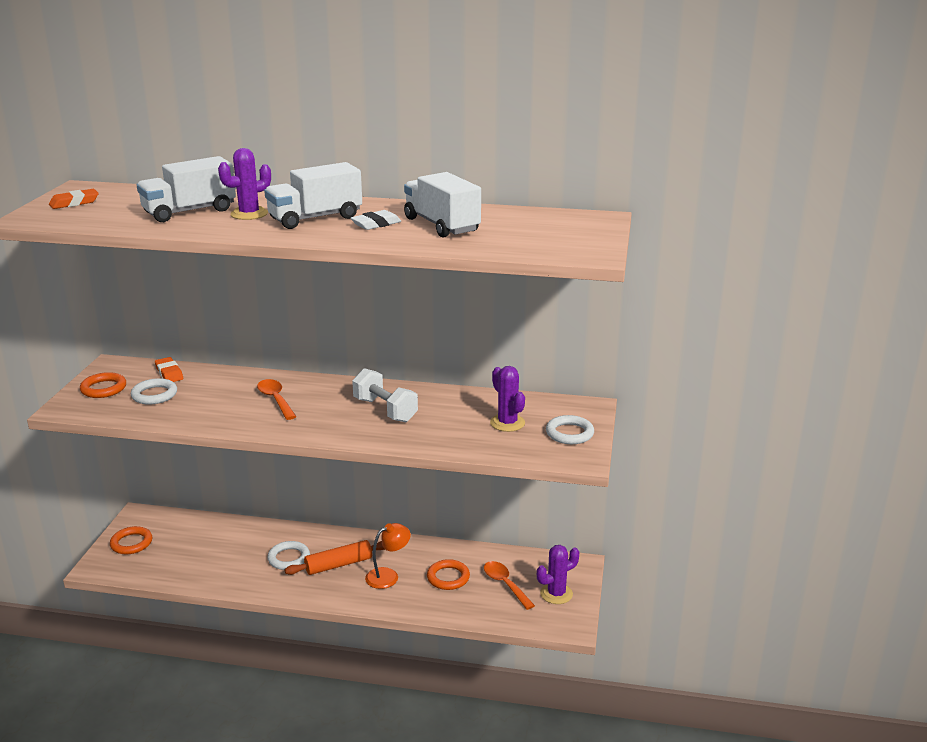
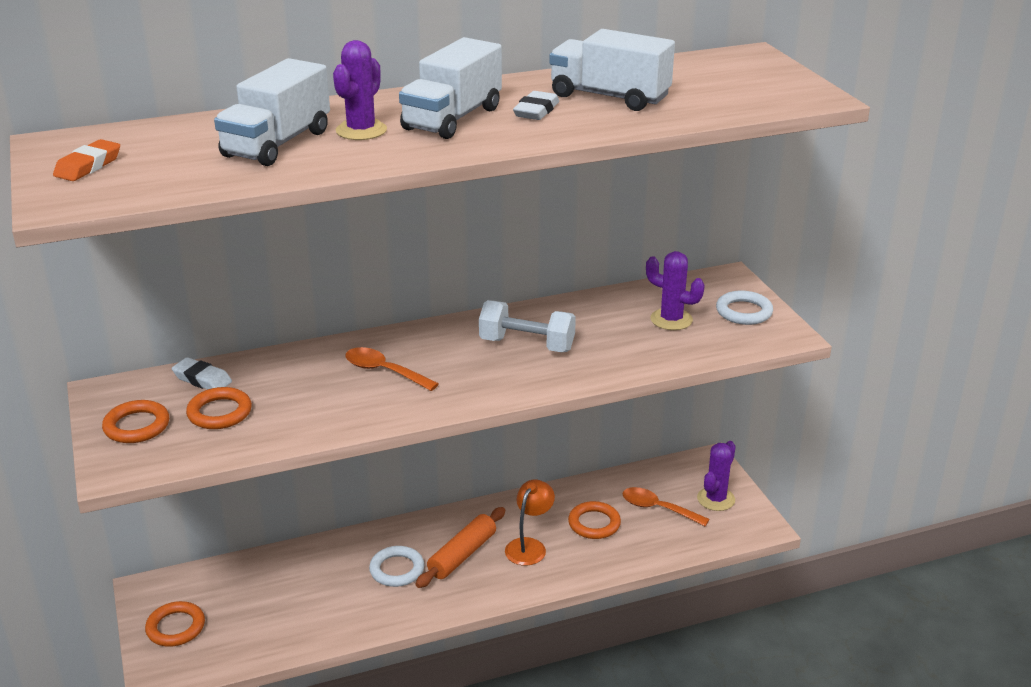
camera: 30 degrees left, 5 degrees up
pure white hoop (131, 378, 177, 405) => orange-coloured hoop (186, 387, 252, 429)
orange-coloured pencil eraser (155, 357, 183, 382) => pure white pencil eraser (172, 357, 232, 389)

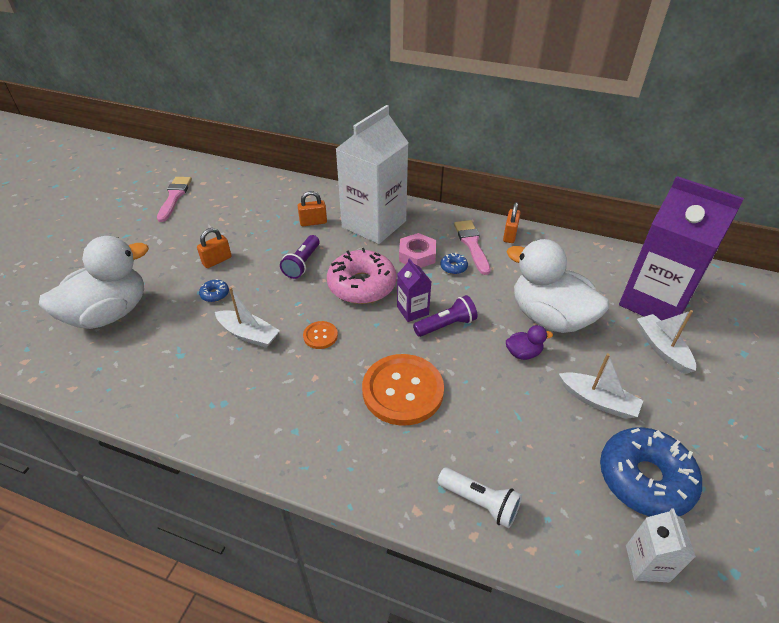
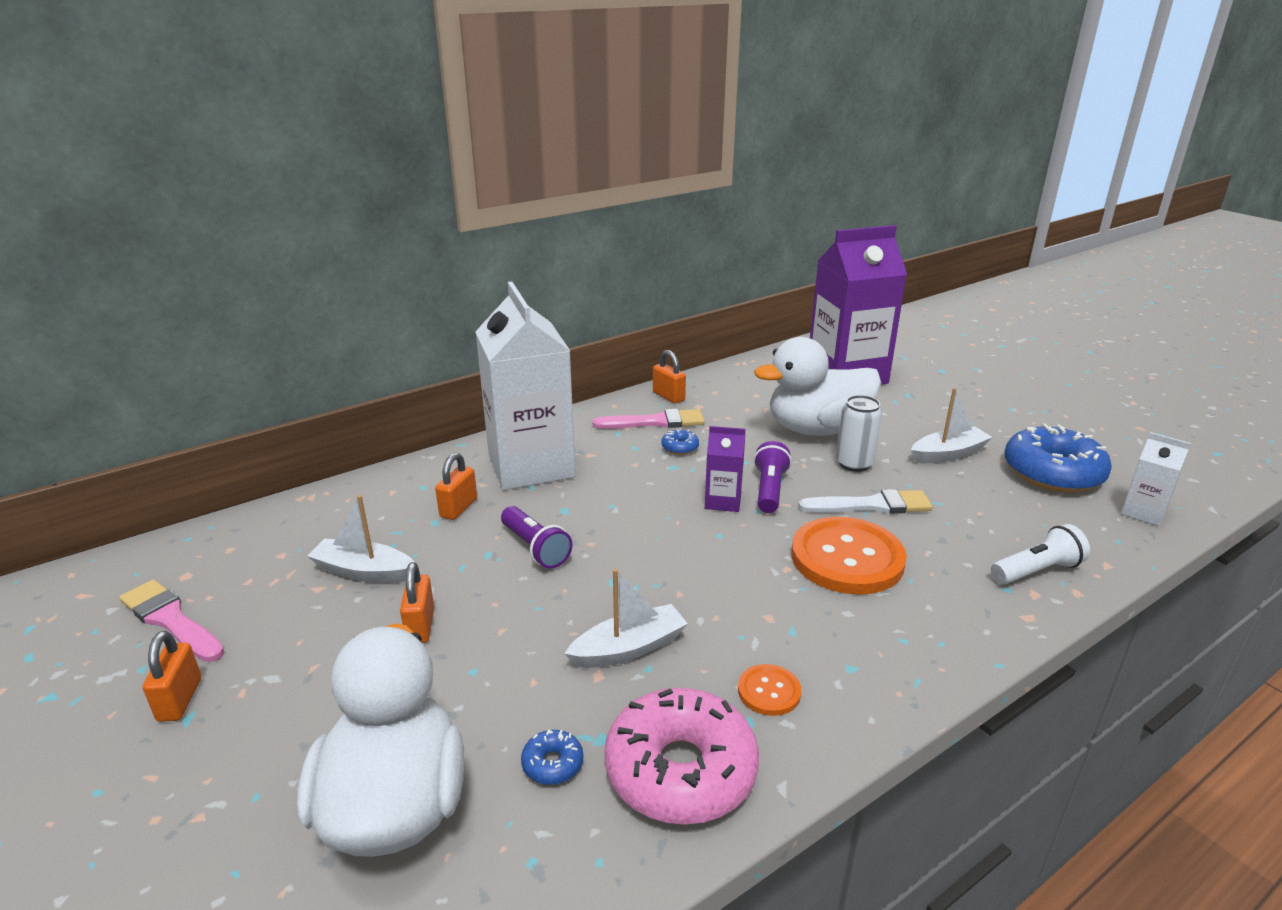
camera: 55 degrees left, 15 degrees down
cobalt doughnut (199, 279, 229, 302) => cobalt doughnut (521, 730, 583, 785), moved
orange-coloured sewing button (303, 321, 338, 349) => orange-coloured sewing button (738, 664, 801, 716), moved
rosy doughnut (327, 248, 397, 304) => rosy doughnut (604, 688, 759, 825), moved
rosy nut (399, 233, 436, 268) => nothing
rosy paint brush (454, 220, 490, 275) => rosy paint brush (592, 409, 705, 429), 150 degrees clockwise
violet duck (506, 325, 553, 360) => pure white soda can (836, 395, 882, 472)
pure white toy boat (637, 310, 696, 374) => pure white toy boat (307, 495, 414, 583), moved
nothing => orange-coloured lock (143, 631, 201, 722)
nothing => pure white paint brush (798, 489, 933, 514)

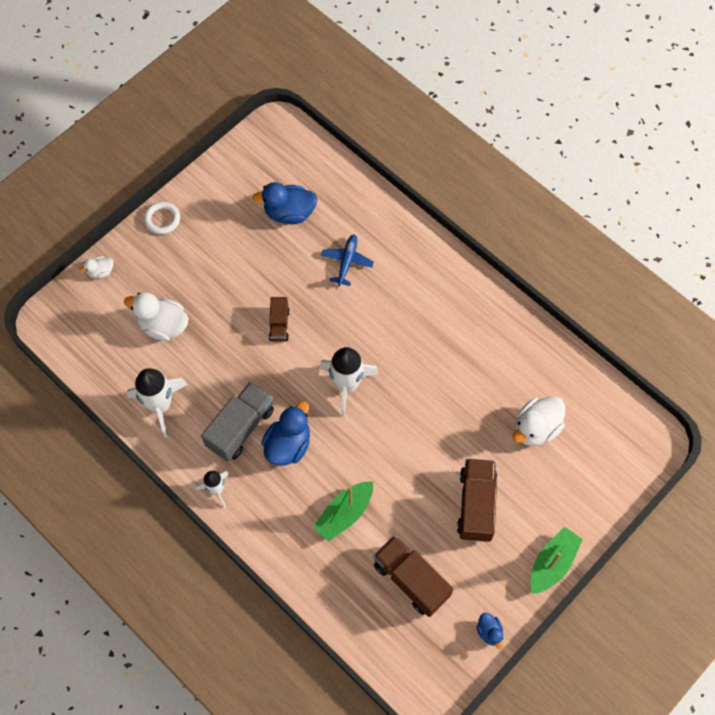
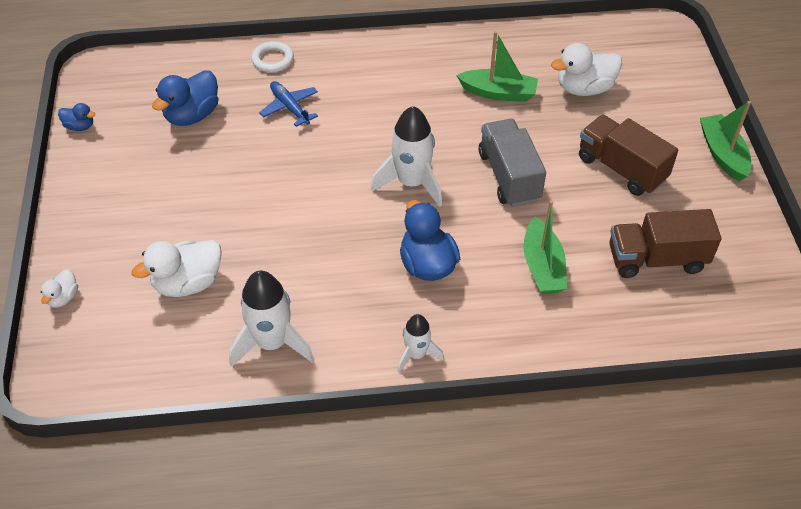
camera: 50 degrees left, 15 degrees down
pure white hoop (144, 202, 180, 234) => pure white hoop (251, 41, 294, 72), moved
ash-grey truck (201, 382, 274, 461) => ash-grey truck (479, 119, 546, 207), moved
dark brown truck (269, 297, 290, 342) => nothing
cobalt duck (476, 613, 503, 649) => cobalt duck (58, 103, 95, 131), moved
pure white duck (513, 396, 565, 446) => pure white duck (551, 43, 622, 96), 75 degrees clockwise
nothing => green toy boat (456, 31, 538, 102)

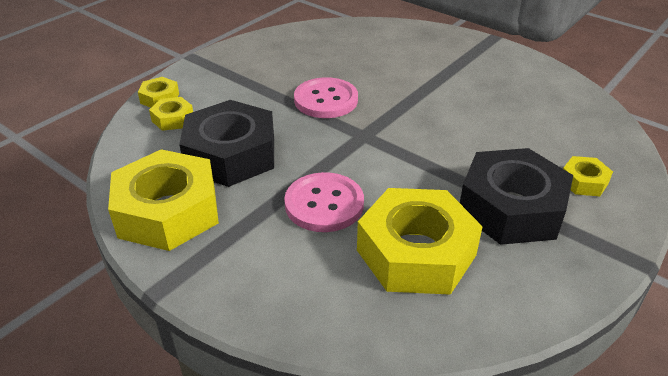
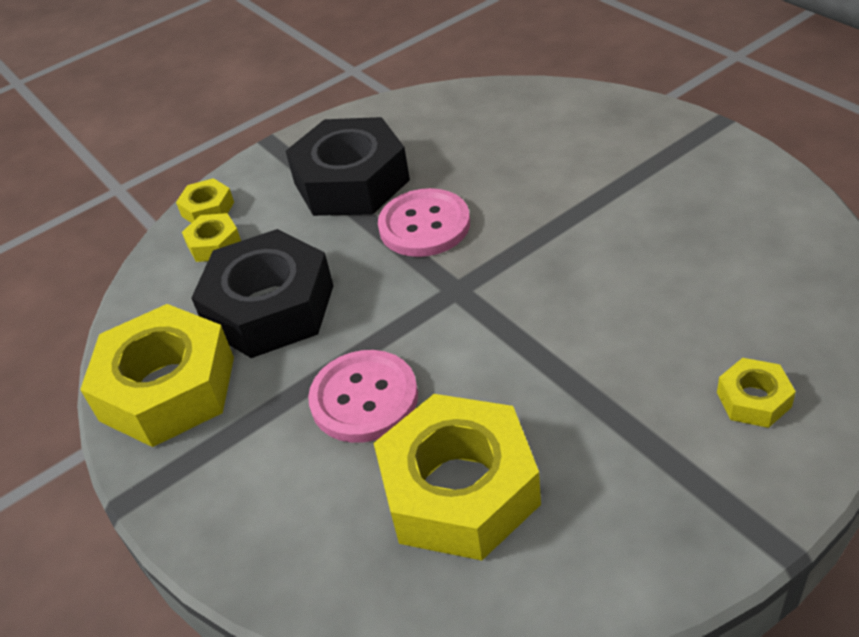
camera: 20 degrees right, 5 degrees up
black nut (460, 148, 573, 245) => black nut (286, 117, 410, 216), moved

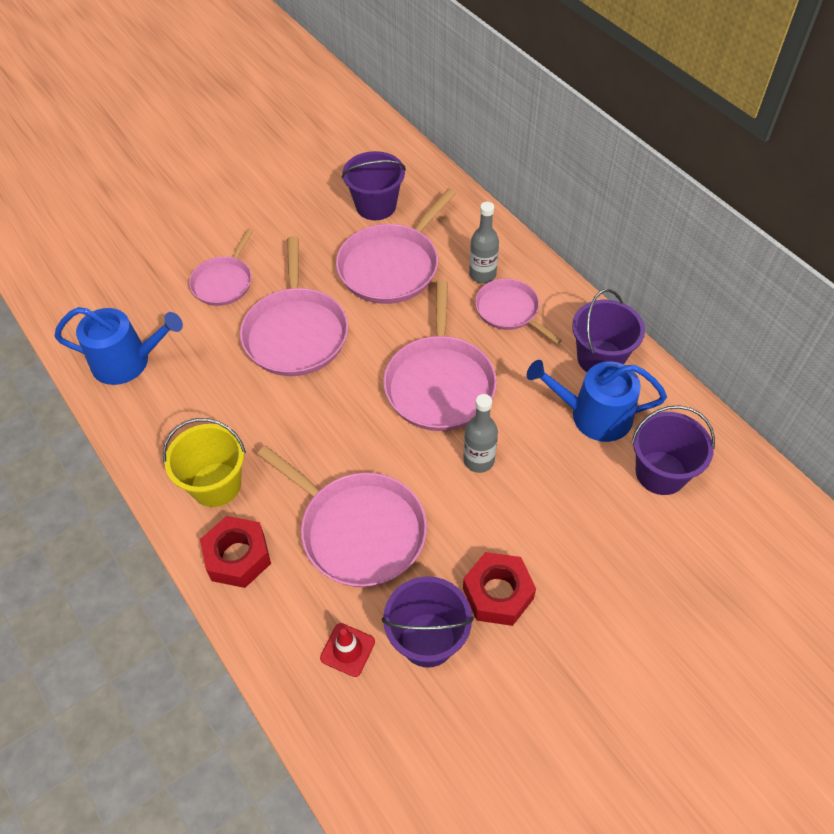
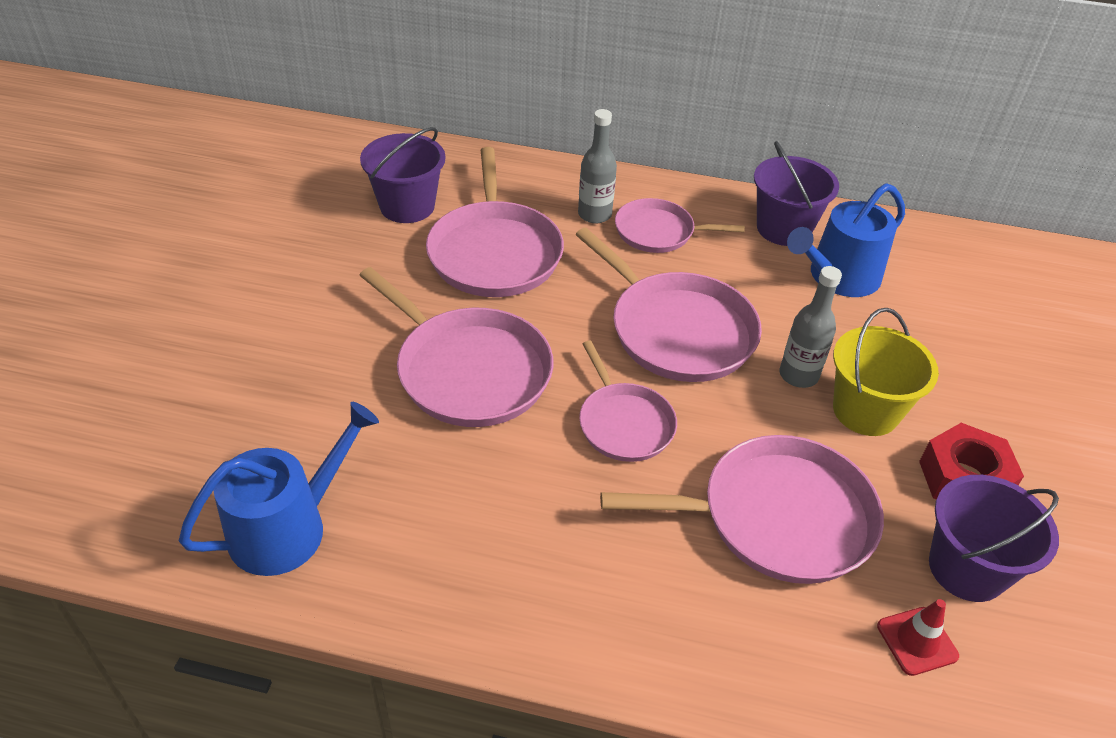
camera: 45 degrees left, 10 degrees down
golden pail (163, 418, 246, 507) => golden pail (833, 308, 939, 436), moved
rosy pan (189, 229, 253, 306) => rosy pan (579, 341, 677, 462), moved
scarlet nut (200, 516, 271, 588) => nothing
violet pail (632, 405, 715, 495) => nothing

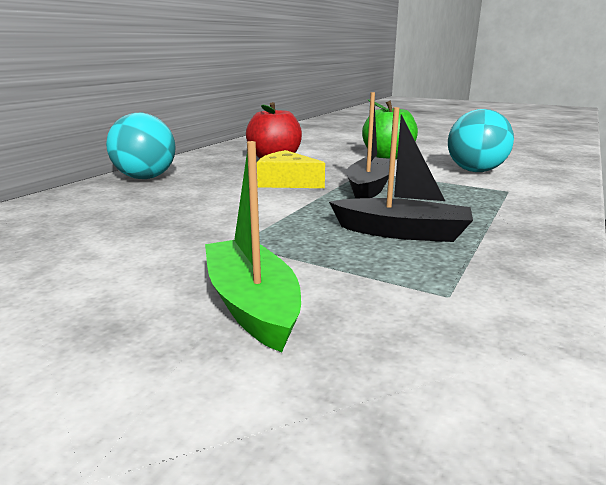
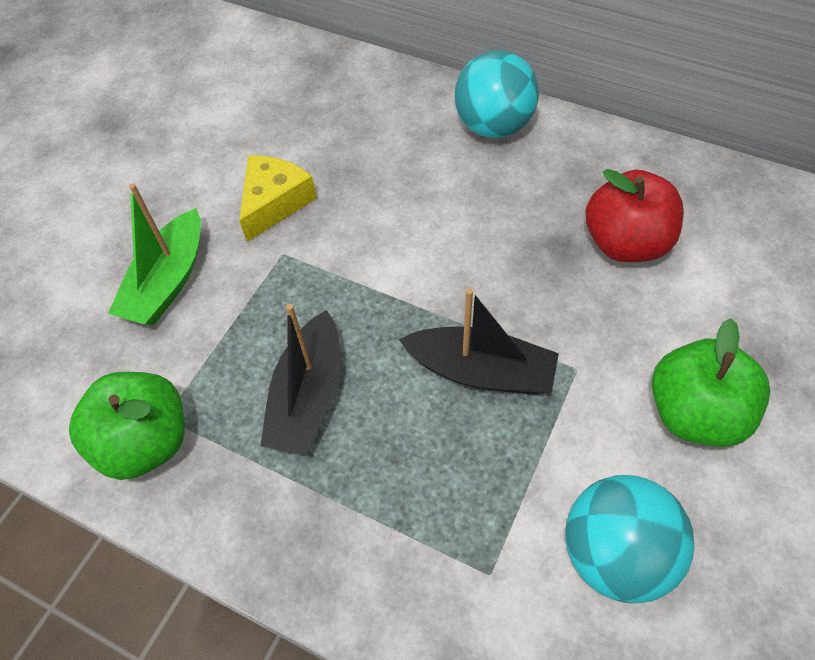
camera: 90 degrees right, 35 degrees up
green toy boat (205, 141, 301, 352) => green toy boat (108, 183, 201, 325), 135 degrees clockwise
golden piece of cheese (257, 150, 325, 188) => golden piece of cheese (239, 155, 317, 242), moved
nothing => green apple (69, 372, 185, 480)

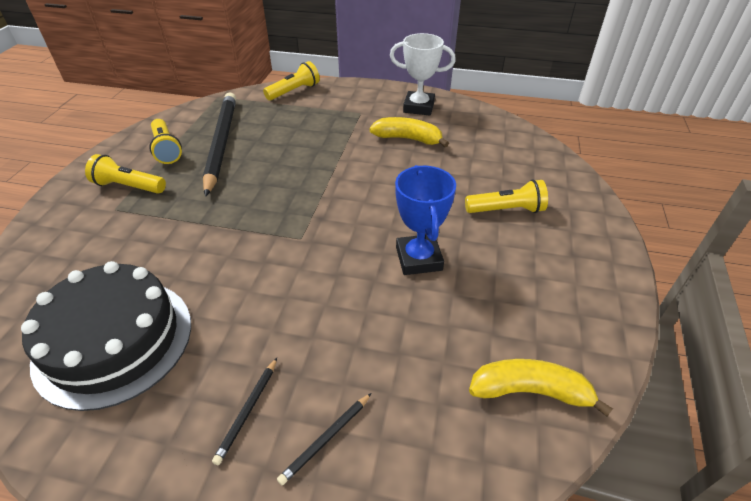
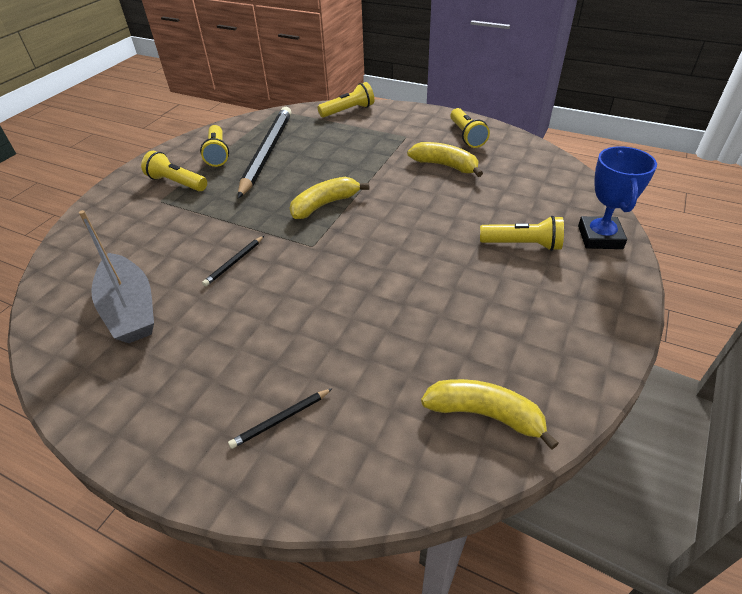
camera: 15 degrees right, 0 degrees up
black cake (21, 261, 191, 411) => ash-grey toy boat (79, 210, 154, 343)
black lead pencil (212, 358, 277, 465) => black lead pencil (202, 236, 264, 286), moved
pure white award cup (390, 33, 456, 116) => golden flashlight (450, 108, 490, 148)
cobalt award cup (395, 165, 456, 275) => cobalt award cup (578, 146, 657, 249), moved
nothing => golden banana fruit (290, 177, 369, 219)

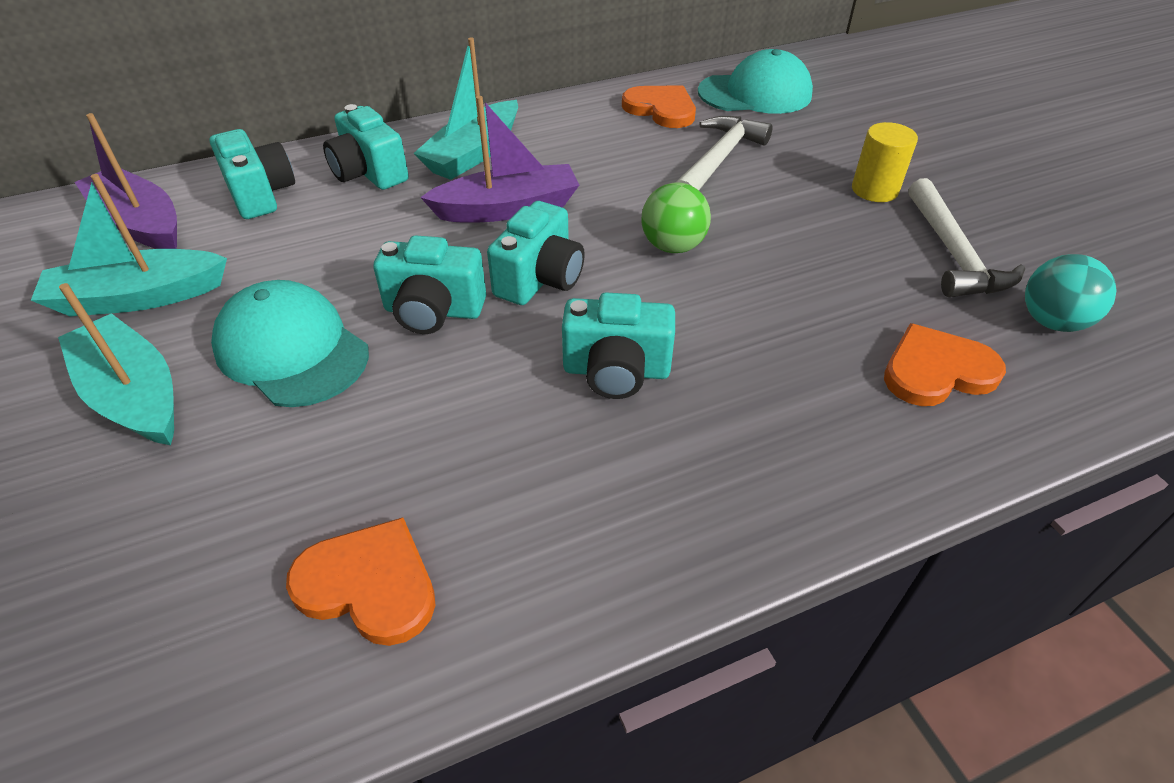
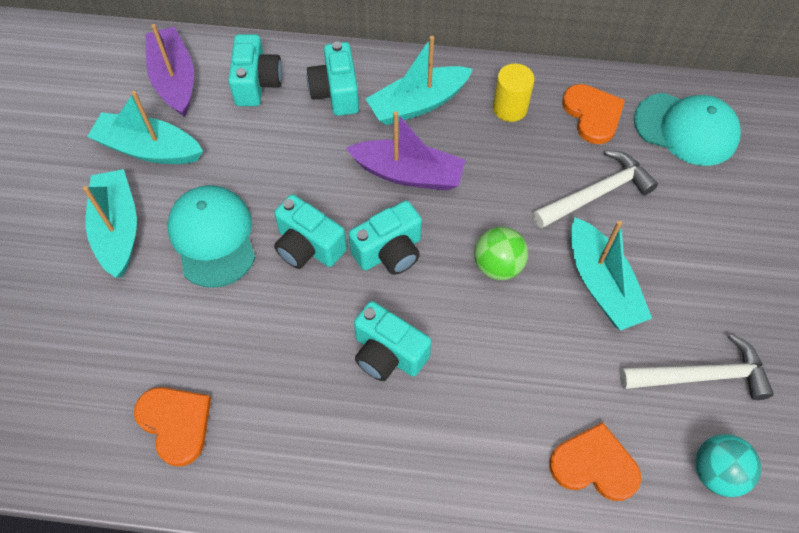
camera: 30 degrees right, 15 degrees up
golden cylinder shape (852, 122, 918, 202) => golden cylinder shape (493, 64, 534, 122), moved
pure white carpenter's hammer (909, 178, 1025, 297) => pure white carpenter's hammer (620, 334, 774, 400), 120 degrees counterclockwise
nothing => aqua toy boat (571, 217, 652, 331)

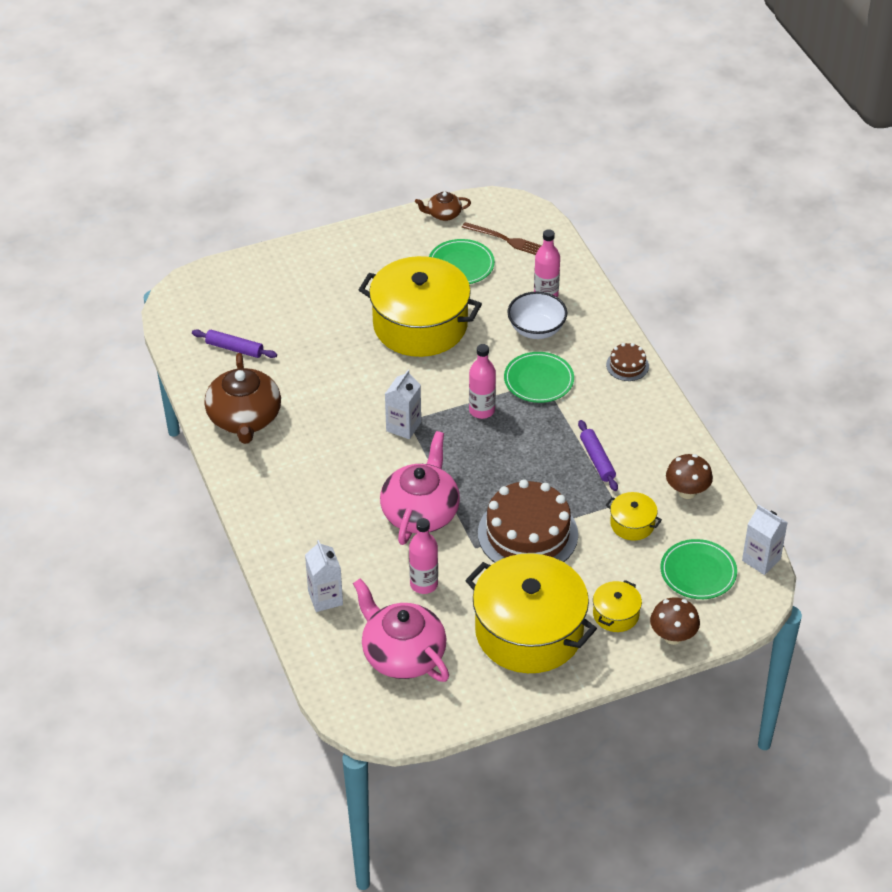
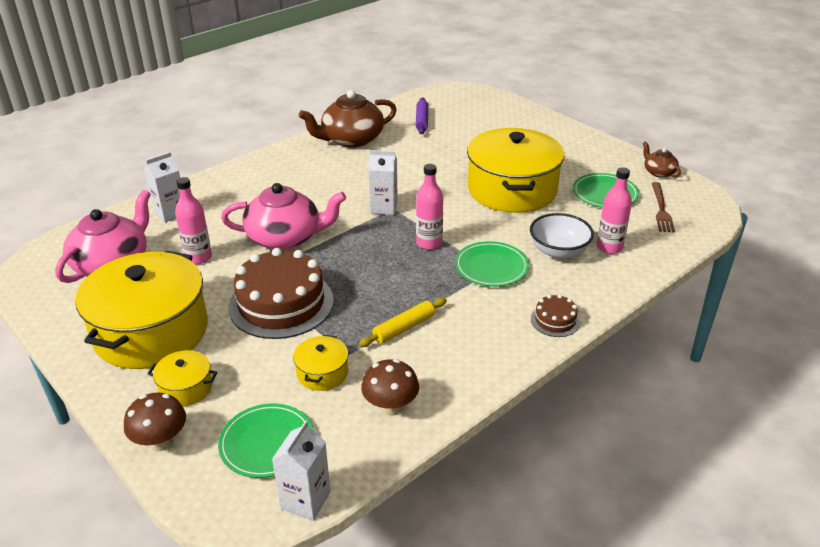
camera: 70 degrees right, 10 degrees down
violet rolling pin (578, 420, 618, 491) => golden rolling pin (359, 298, 447, 347)

